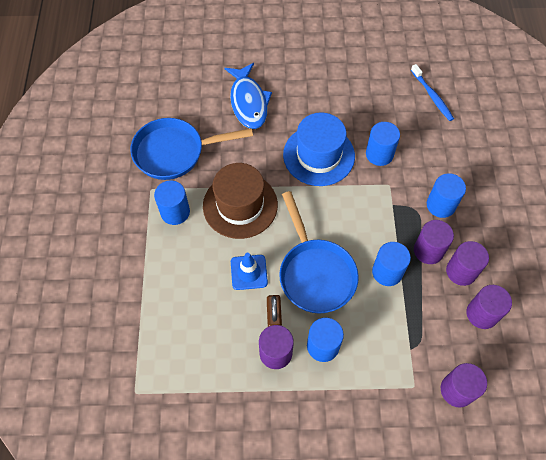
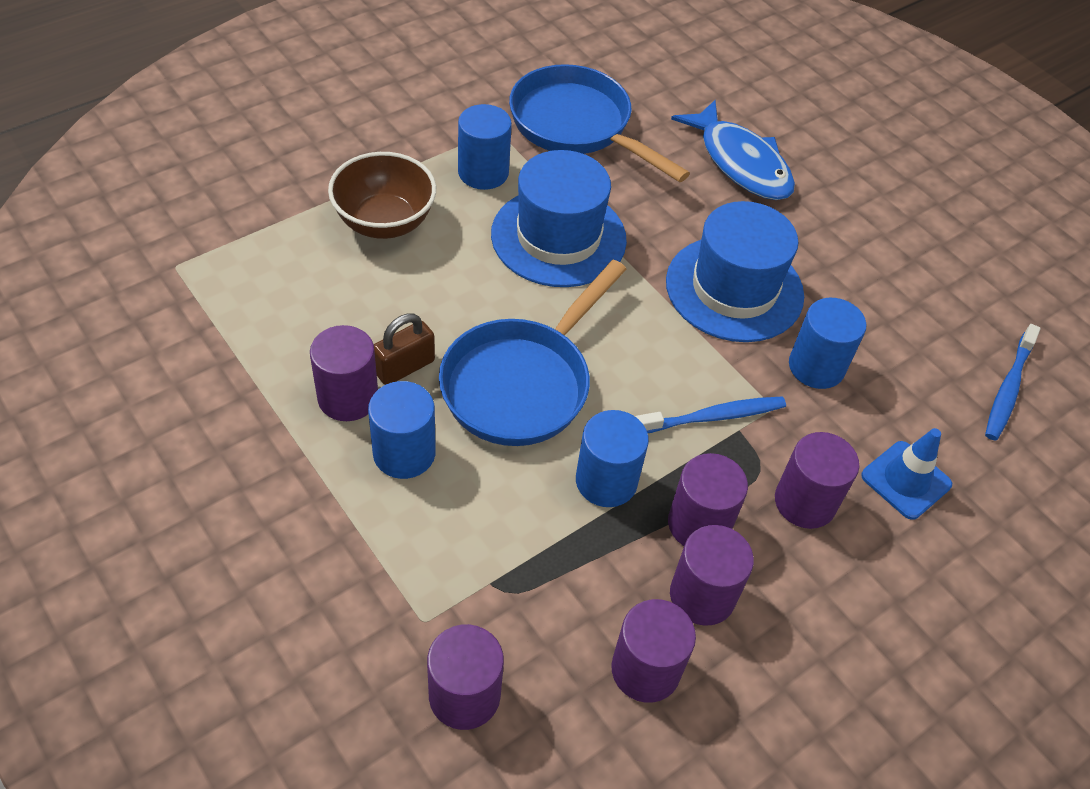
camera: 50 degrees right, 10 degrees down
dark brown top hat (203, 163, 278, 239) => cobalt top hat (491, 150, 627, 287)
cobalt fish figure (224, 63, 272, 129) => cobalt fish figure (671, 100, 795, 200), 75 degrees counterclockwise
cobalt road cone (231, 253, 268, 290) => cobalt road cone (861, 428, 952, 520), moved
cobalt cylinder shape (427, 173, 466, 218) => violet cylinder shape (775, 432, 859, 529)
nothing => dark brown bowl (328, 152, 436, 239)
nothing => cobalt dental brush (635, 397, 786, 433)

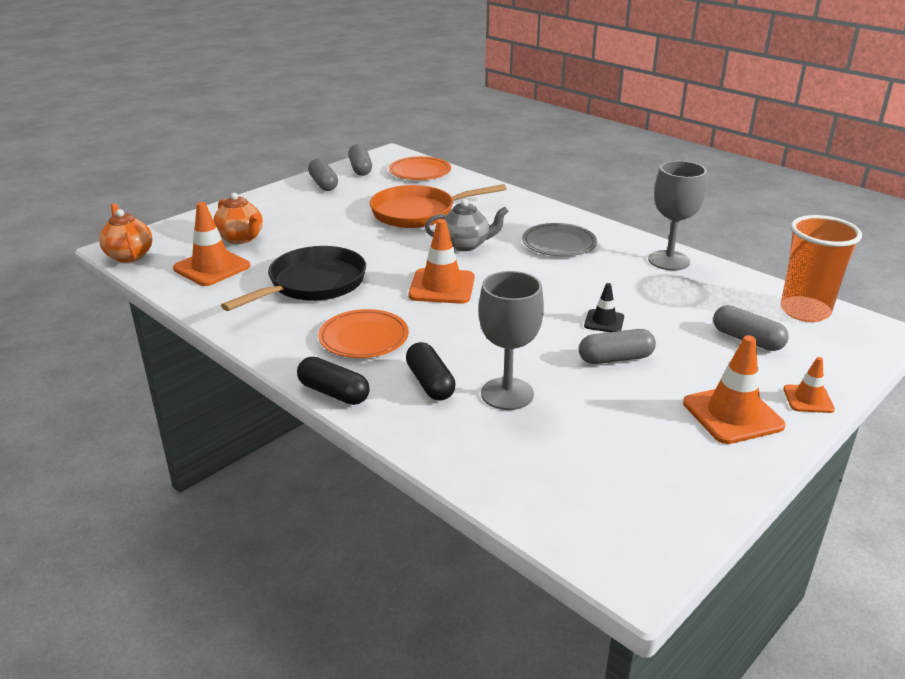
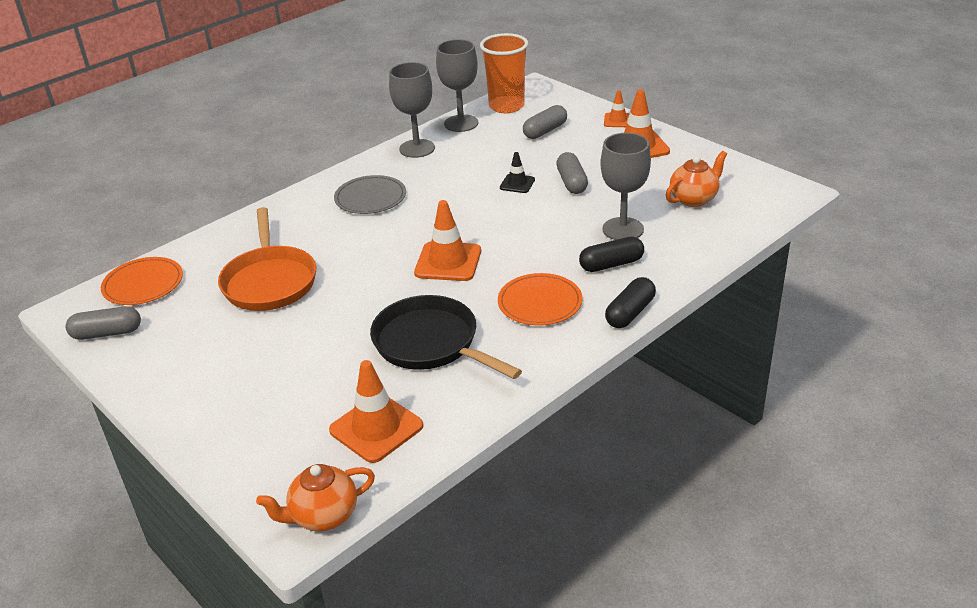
camera: 85 degrees left, 5 degrees up
orange-coloured tea pot (213, 193, 263, 244) => orange-coloured tea pot (666, 151, 727, 207), moved
ash-grey pill (308, 159, 338, 191) => nothing
ash-grey tea pot (425, 199, 508, 251) => nothing
nothing => ash-grey goblet (436, 39, 478, 132)

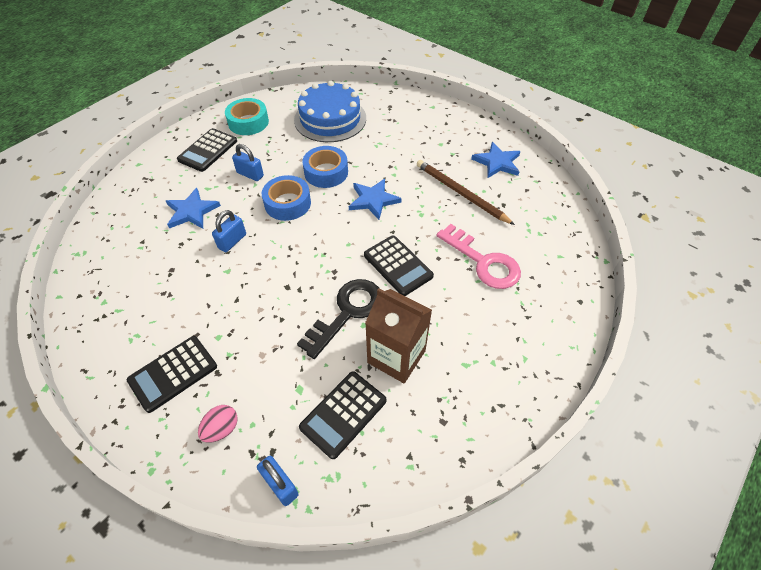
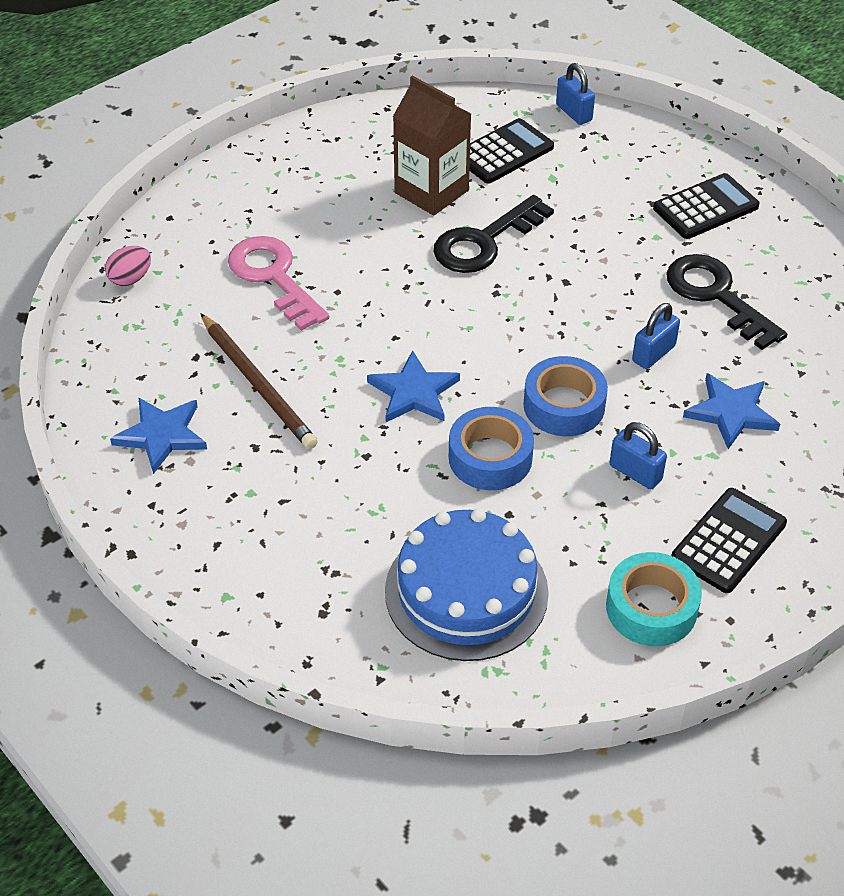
camera: 170 degrees left, 5 degrees down
rosy egg (198, 405, 238, 443) => rosy egg (105, 246, 151, 286), moved
black adding machine (364, 235, 434, 296) => nothing
nothing => black key (666, 254, 787, 350)

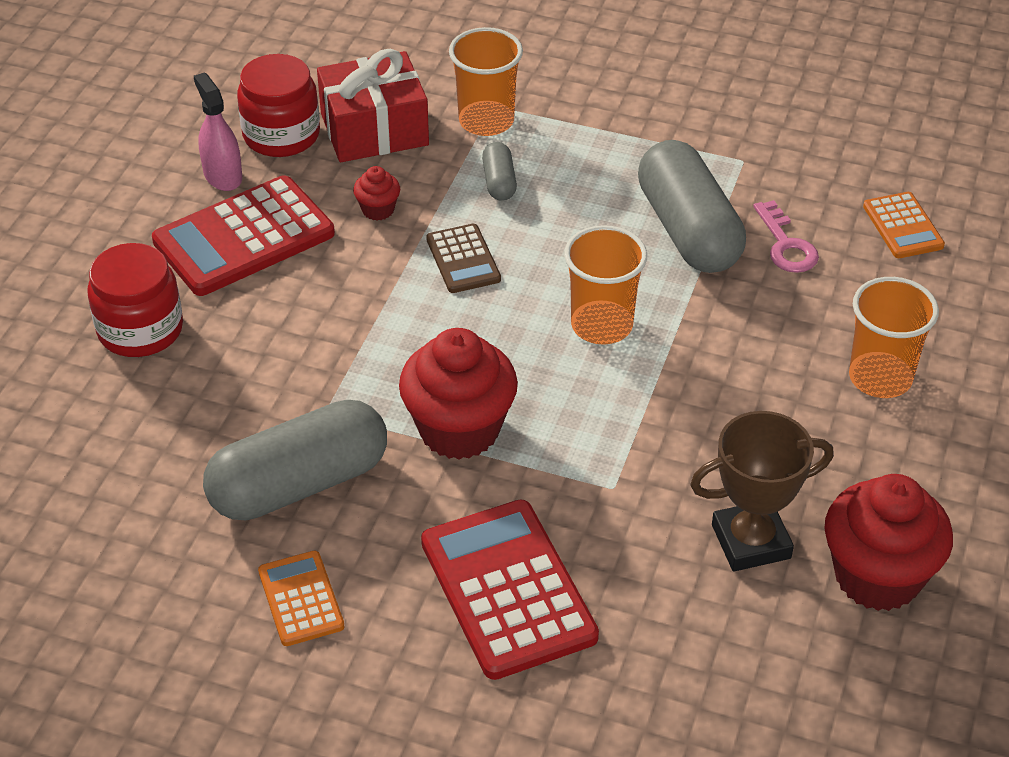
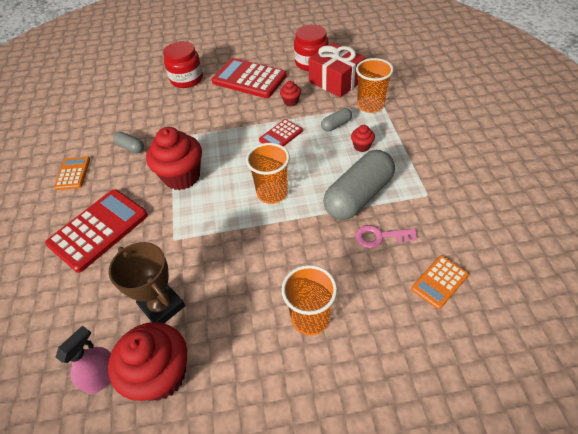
camera: 65 degrees right, 5 degrees up
rosy sprayer (194, 72, 242, 191) => rosy sprayer (56, 325, 111, 394), moved
ash-grey pill (203, 400, 387, 520) => ash-grey pill (113, 132, 144, 153), x0.45
orange-coloured adding machine (258, 551, 344, 646) => orange-coloured adding machine (54, 156, 90, 190), 45 degrees counterclockwise
dark brown adding machine (426, 224, 501, 293) => scarlet adding machine (259, 119, 303, 147)
rosy key (753, 200, 819, 273) => rosy key (355, 225, 417, 248), 45 degrees clockwise
nothing => scarlet cupcake (351, 125, 375, 152)

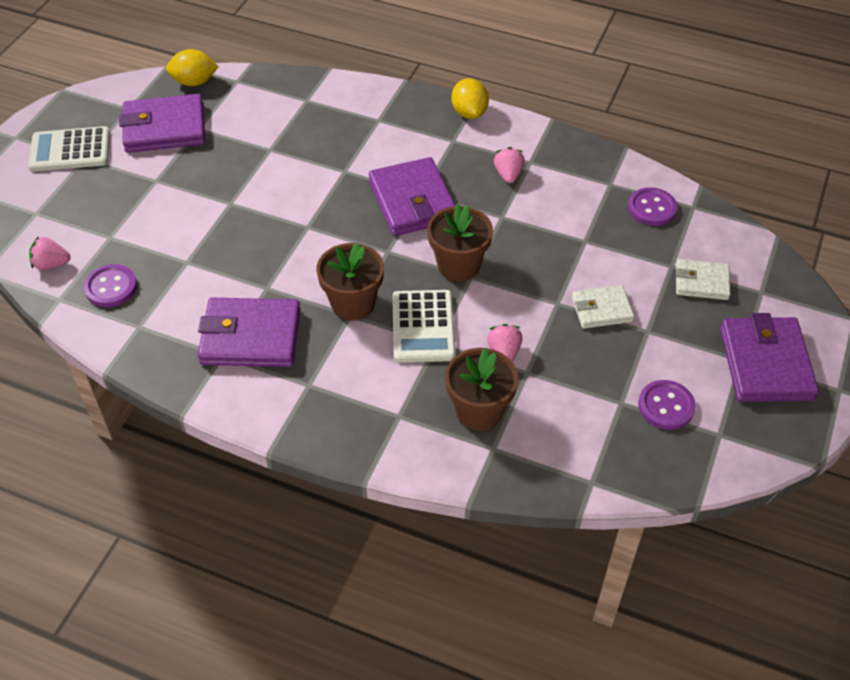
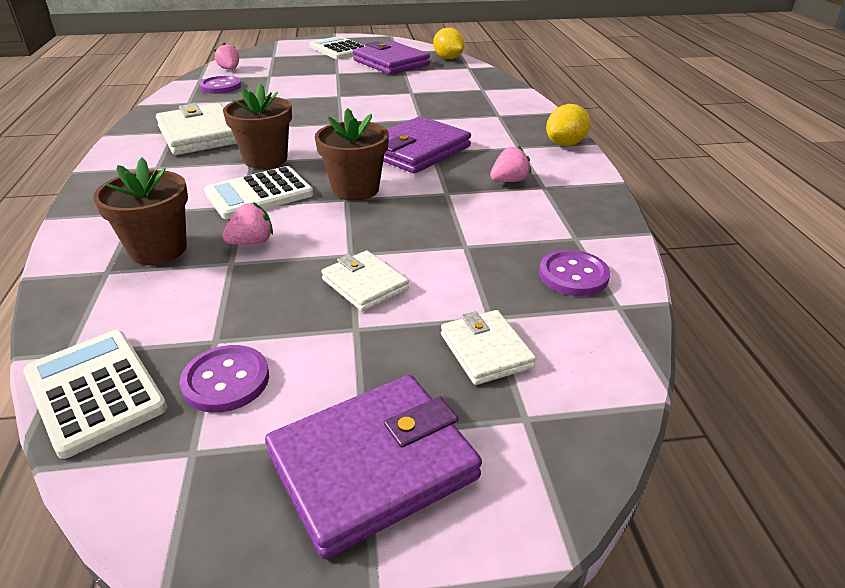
camera: 60 degrees right, 15 degrees down
violet wallet (198, 298, 301, 367) => pure white wallet (156, 103, 237, 155)
nothing => pure white adding machine (23, 330, 167, 459)

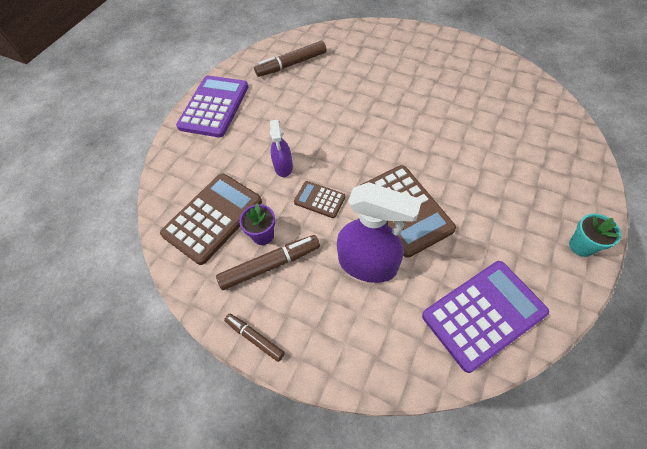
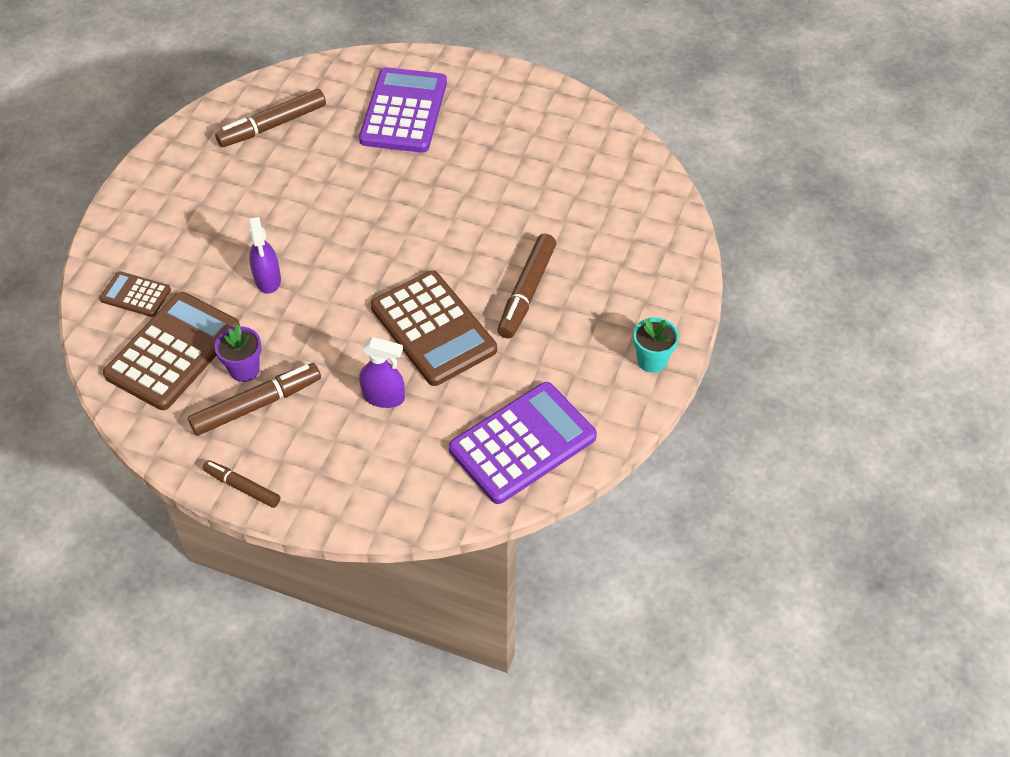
camera: 10 degrees left, 5 degrees down
violet adding machine (176, 75, 248, 137) => violet adding machine (359, 67, 447, 153), moved
dark brown adding machine (294, 181, 345, 218) => dark brown adding machine (100, 271, 171, 317), moved
violet sprayer (337, 182, 422, 283) => violet sprayer (359, 337, 405, 408), x0.56
nothing => dark brown felt pen (497, 234, 556, 338)

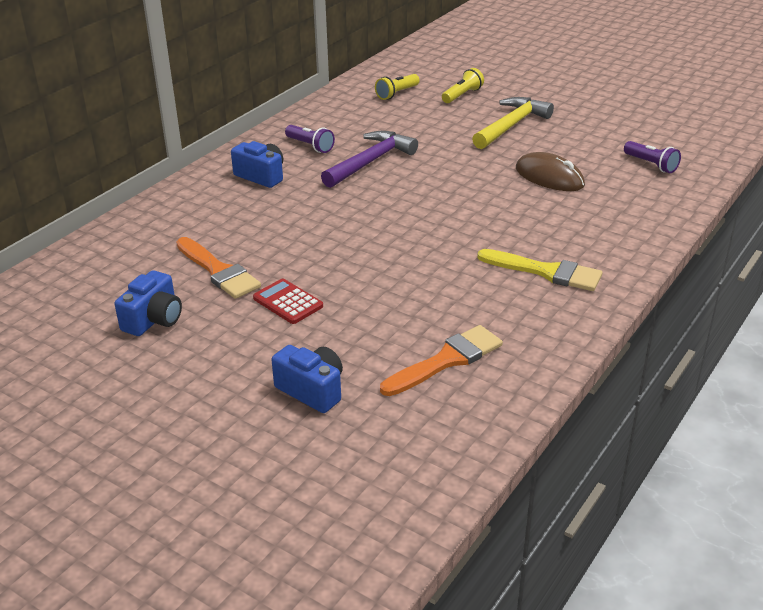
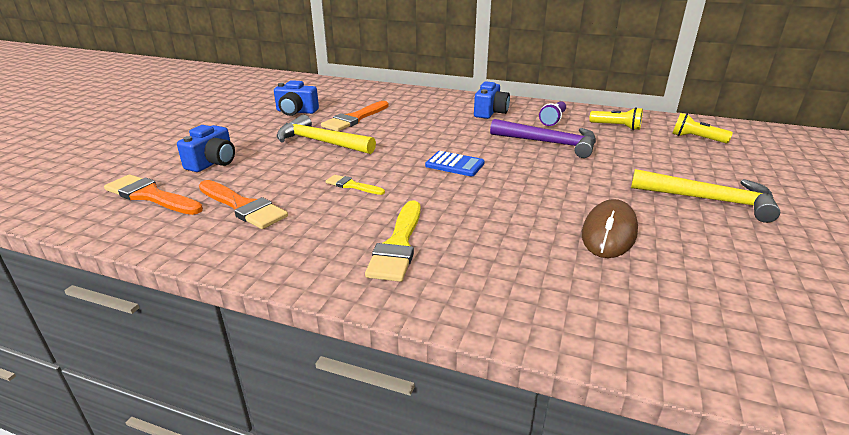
camera: 75 degrees right, 5 degrees down
scarlet adding machine (253, 279, 323, 324) => golden carpenter's hammer (277, 115, 376, 154)
golden flashlight (442, 68, 484, 103) => golden flashlight (589, 107, 643, 130), moved
violet flashlight (624, 141, 681, 173) => nothing
nothing => orange-coloured paint brush (104, 174, 203, 215)
nothing => golden paint brush (326, 175, 385, 195)
nothing => cobalt adding machine (425, 151, 485, 176)

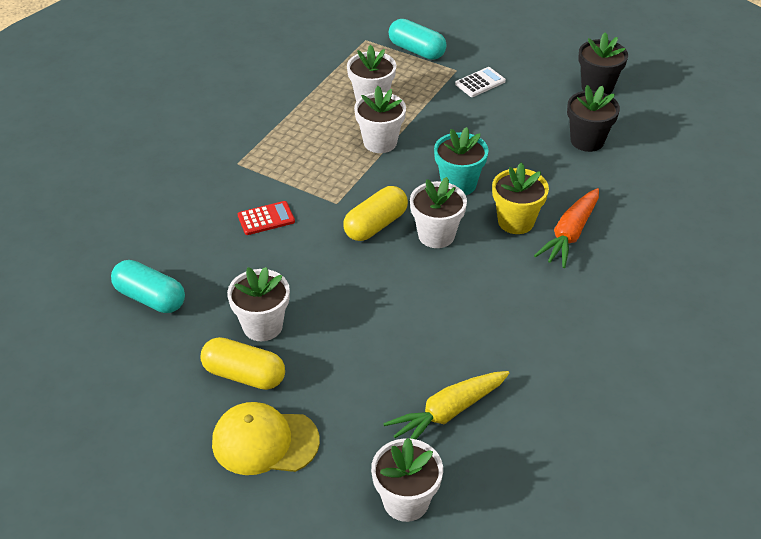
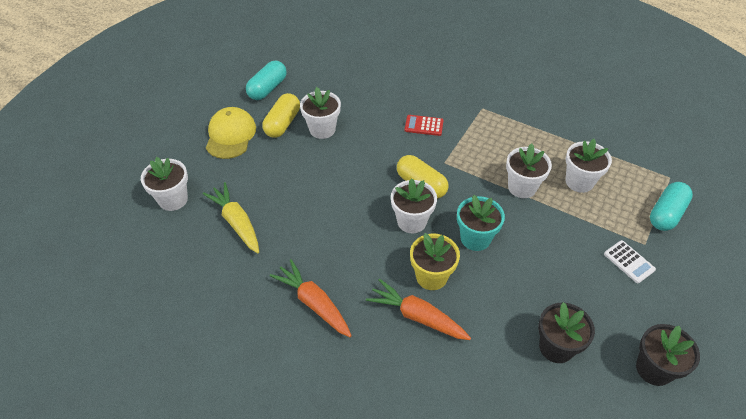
camera: 90 degrees right, 5 degrees up
aqua pill (111, 260, 185, 313) => aqua pill (246, 61, 287, 100), moved
scarlet adding machine (238, 201, 295, 235) => scarlet adding machine (405, 115, 444, 136), 120 degrees clockwise
nothing => orange-coloured toy carrot (270, 259, 352, 337)

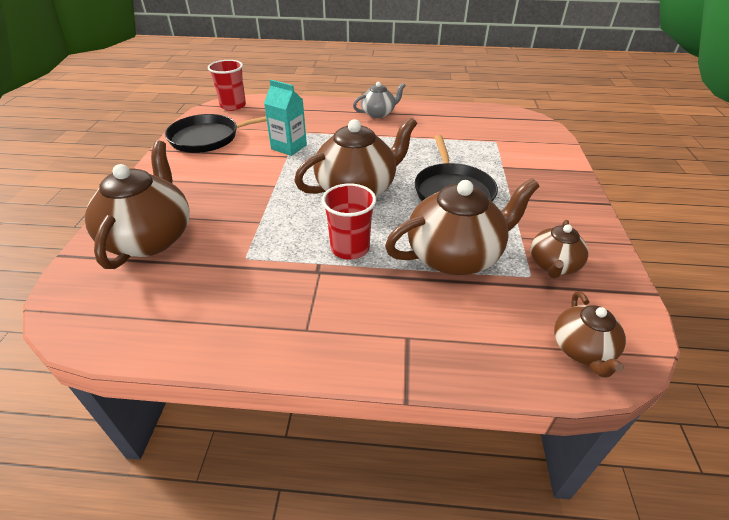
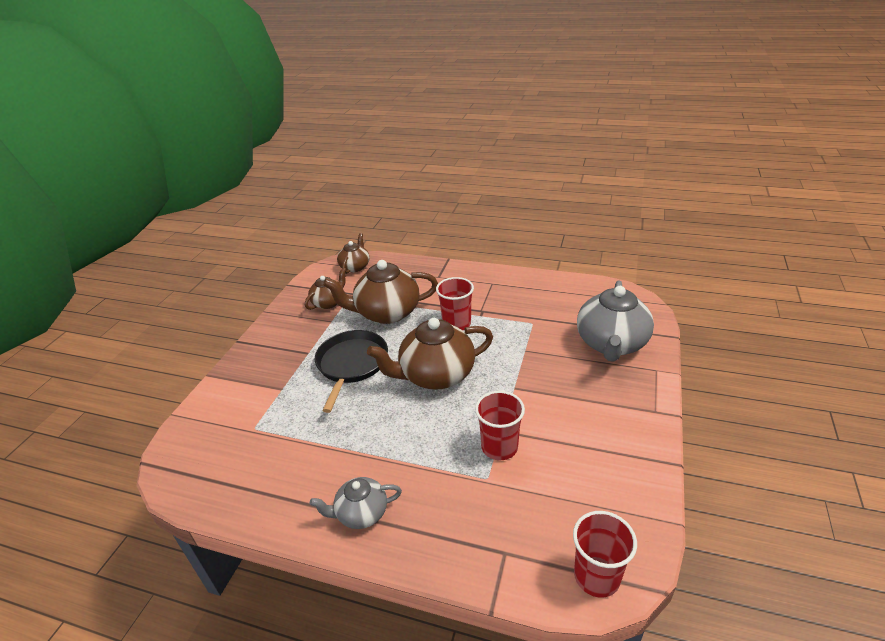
camera: 165 degrees left, 5 degrees down
dark brown tea pot (85, 140, 189, 269) => ash-grey tea pot (577, 280, 654, 362)
black pan (165, 114, 267, 153) => nothing
aqua milk carton (264, 80, 307, 156) => scarlet tumbler (475, 391, 525, 460)

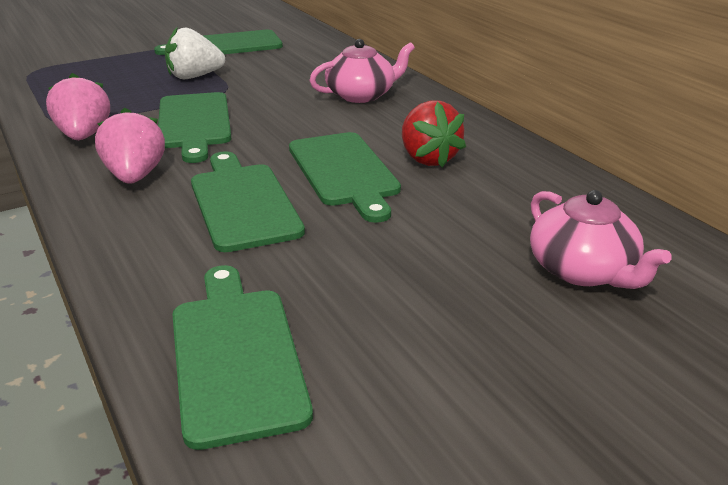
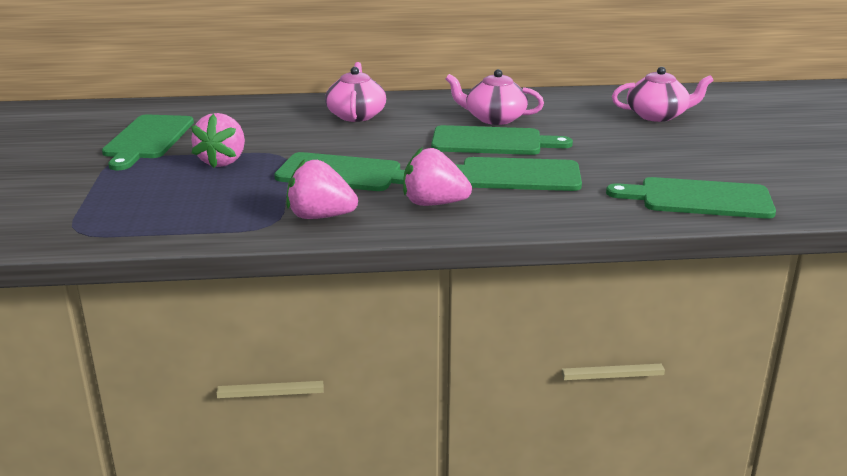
camera: 65 degrees left, 5 degrees down
pure white berry (165, 27, 225, 79) => rosy berry (191, 113, 245, 168)
scarlet berry (402, 100, 466, 167) => rosy tea pot (446, 69, 544, 125)

